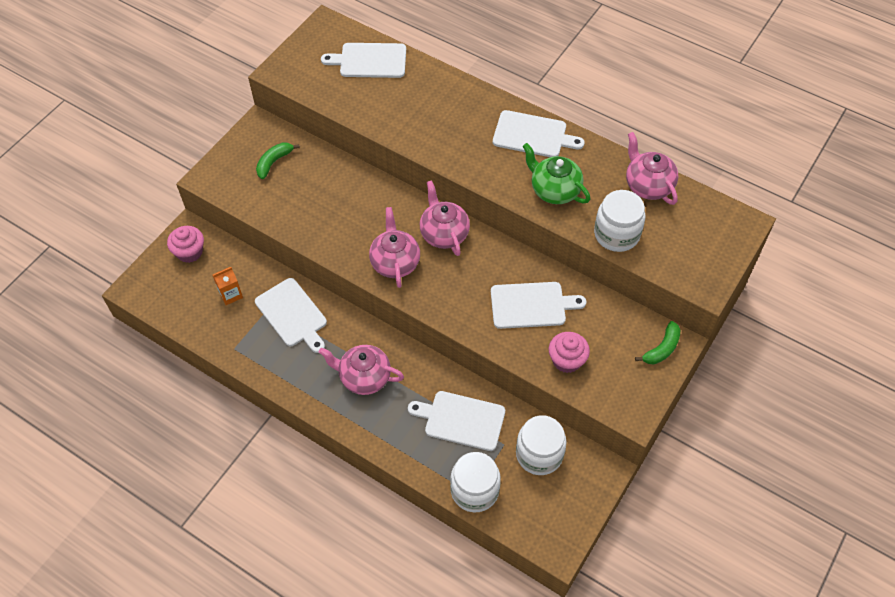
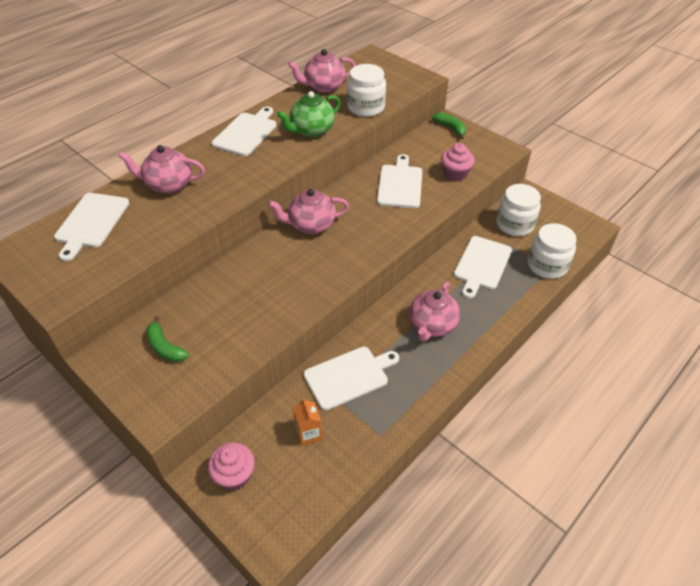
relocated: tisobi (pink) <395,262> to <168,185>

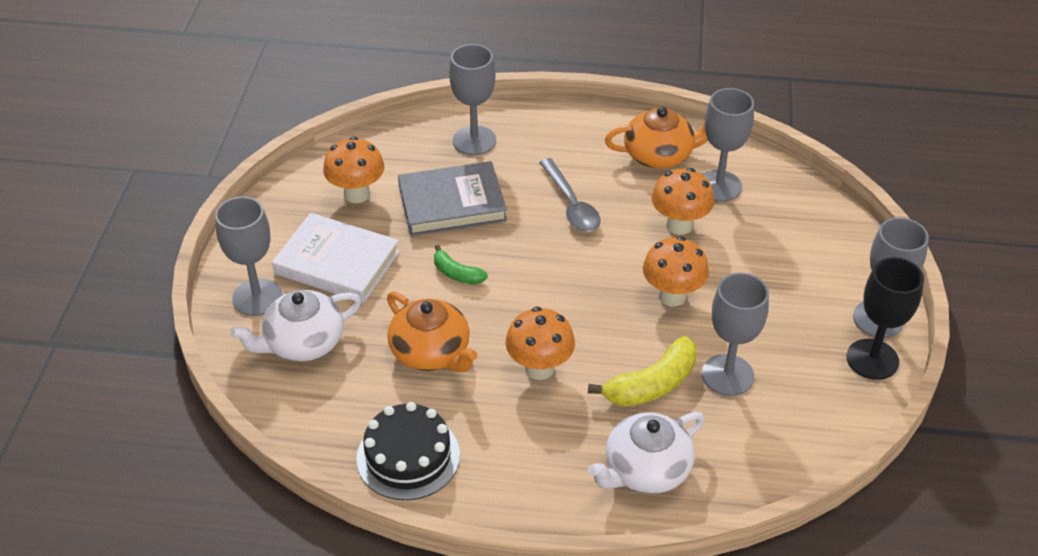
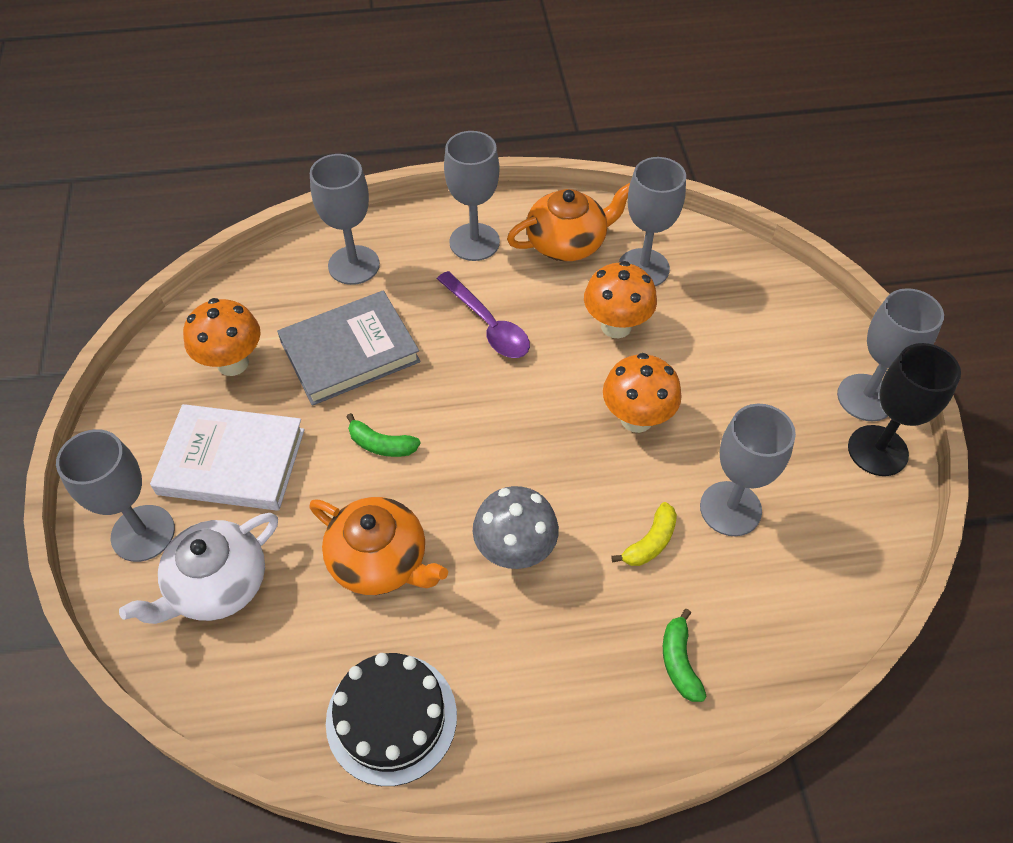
appeared: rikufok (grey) <474,242>
exchanged: tisobi (white) <645,470> to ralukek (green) <679,661>
colour: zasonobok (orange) <539,368> to zasonobok (grey) <515,551>; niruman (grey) <571,204> to niruman (purple) <488,325>
size: ralukek (yellow) <651,385> = <650,542> x0.59

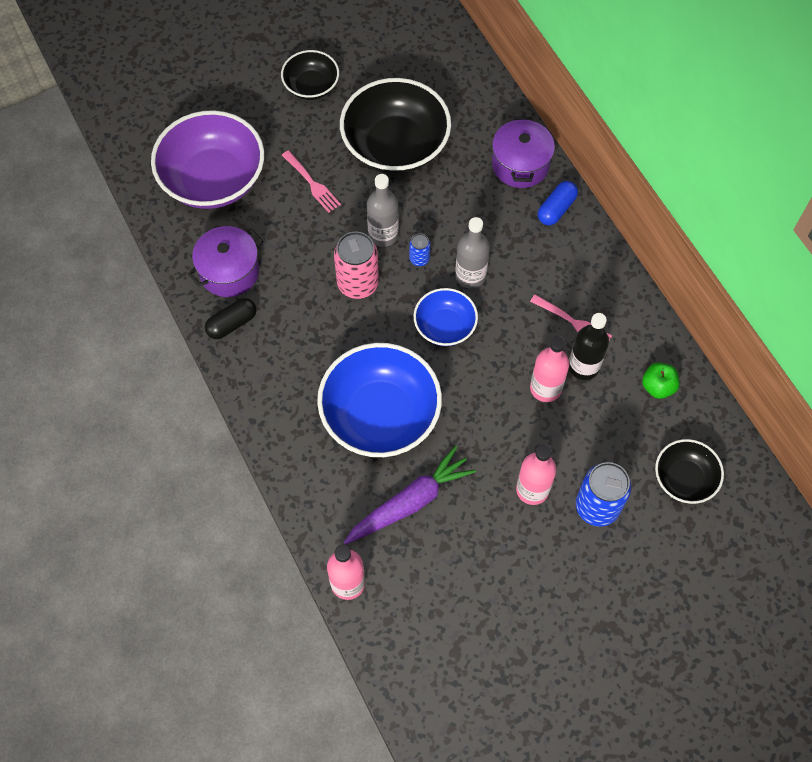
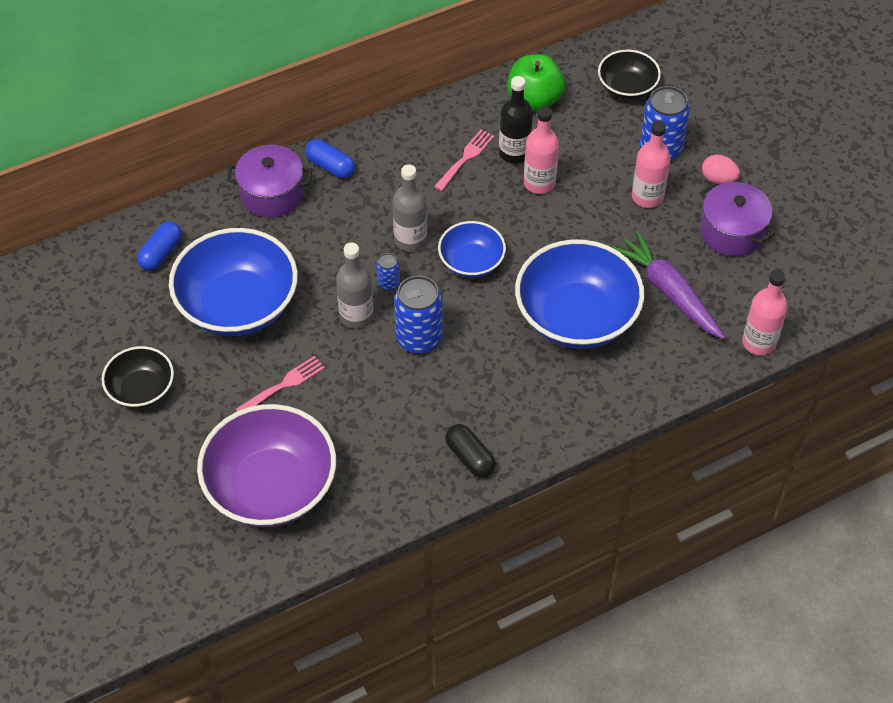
appeared: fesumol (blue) <161,253>; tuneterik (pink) <718,179>
relocated: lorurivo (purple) <229,272> to <732,232>
colour: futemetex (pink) <358,284> to futemetex (blue) <419,339>; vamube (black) <395,146> to vamube (blue) <238,305>
size: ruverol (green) <658,387> = <534,100> x1.64

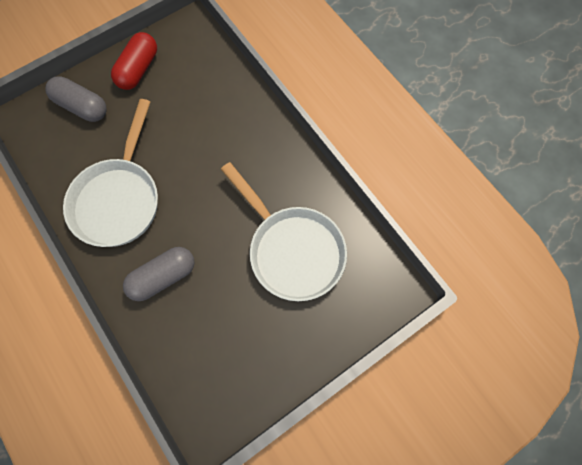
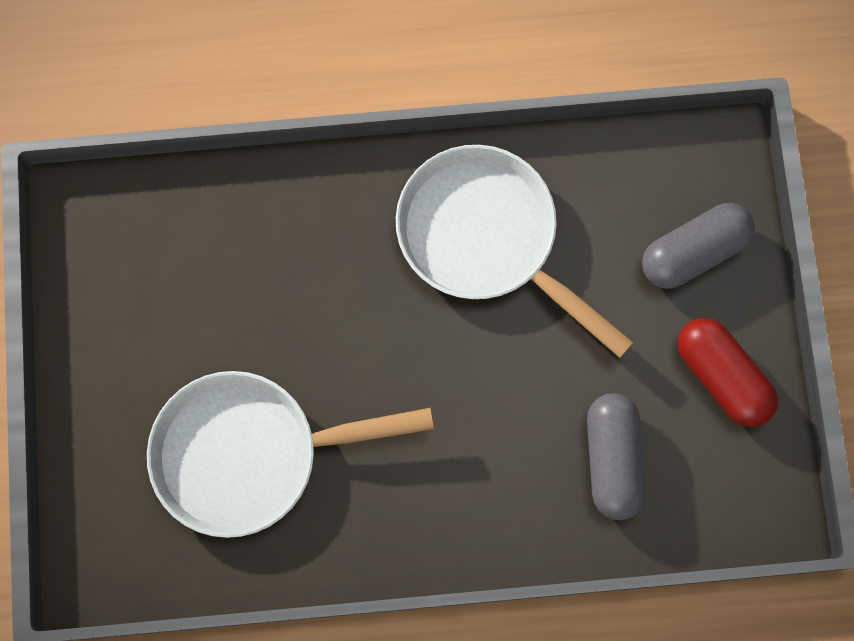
relocated: fesumol (grey) <163,277> to <612,459>

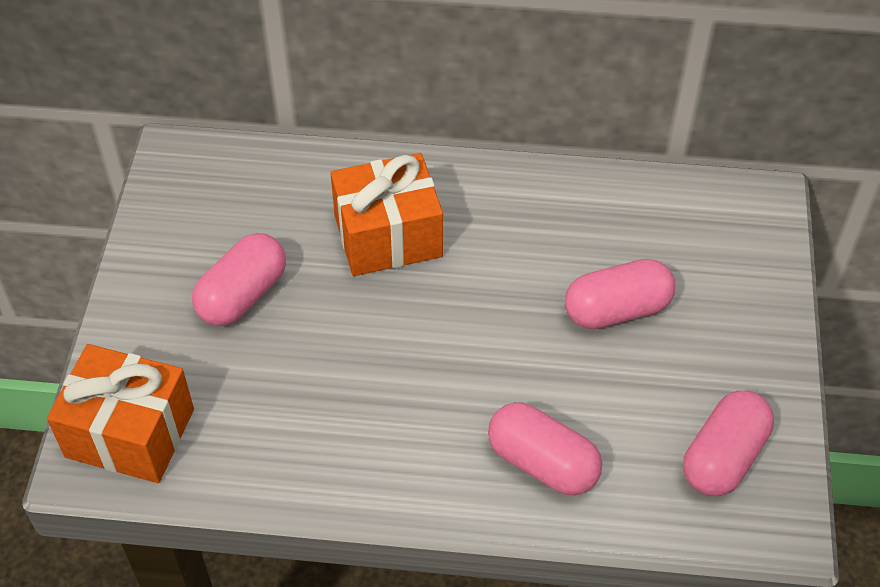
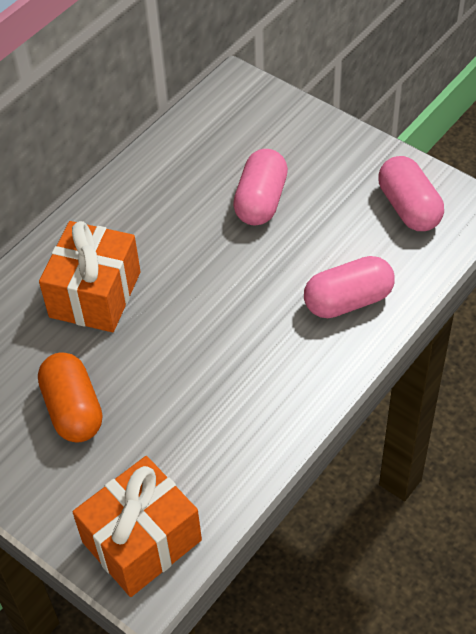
colour: fesumol (pink) <242,295> to fesumol (orange) <73,409>

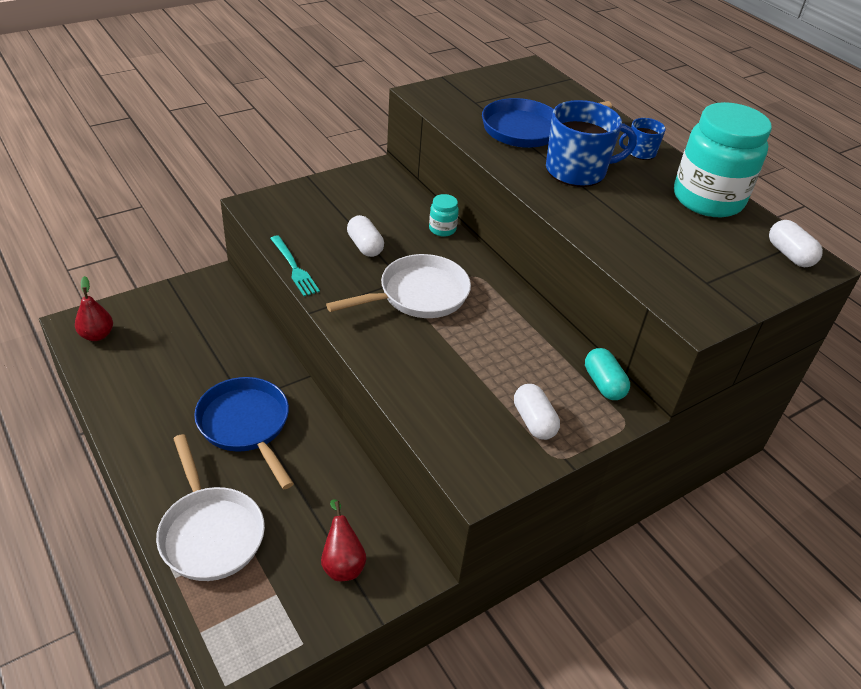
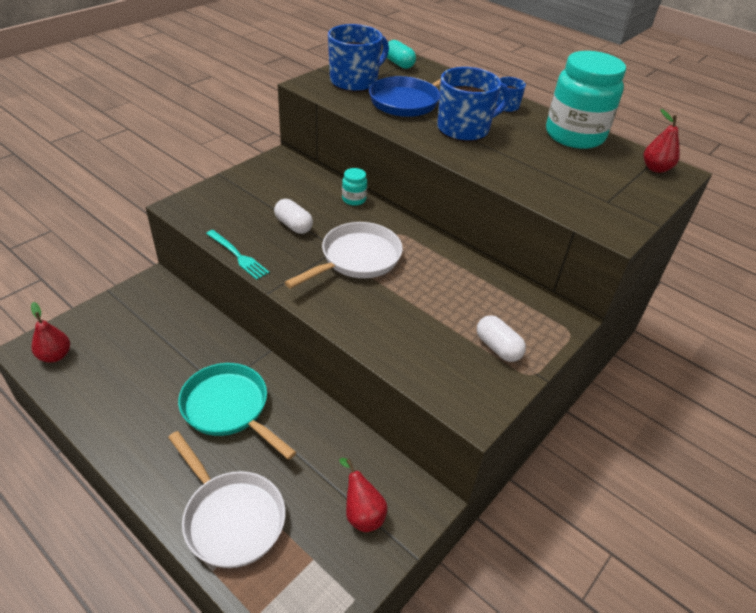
appeared: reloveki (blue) <355,81>
relocated: fesumol (turquoise) <603,384> to <399,64>
exchanged: fesumol (white) <789,255> to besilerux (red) <655,168>
colour: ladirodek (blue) <246,425> to ladirodek (turquoise) <229,408>

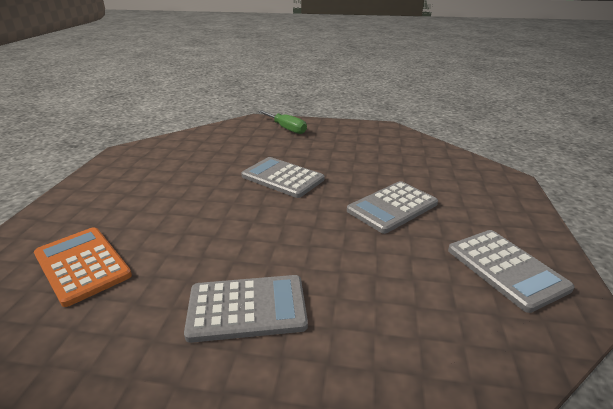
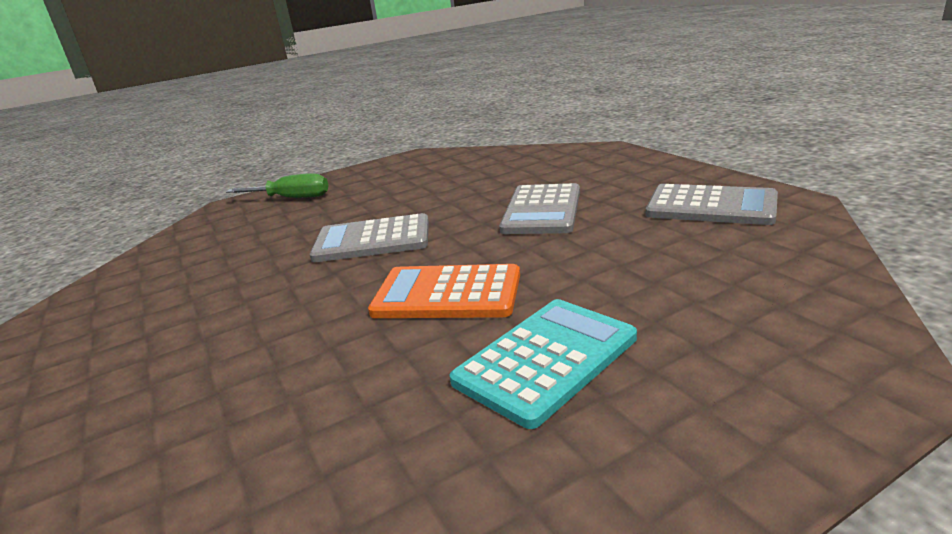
relocated: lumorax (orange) <82,265> to <447,294>
colour: lumorax (grey) <247,308> to lumorax (turquoise) <545,359>

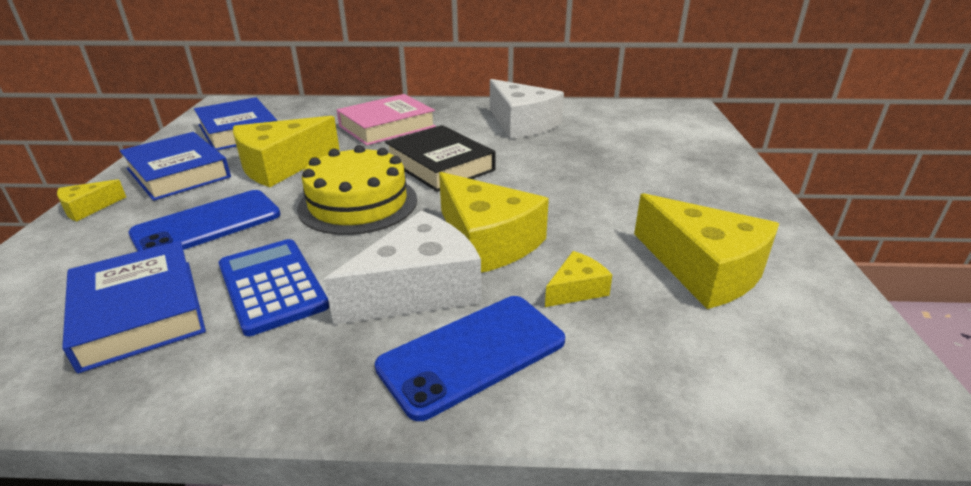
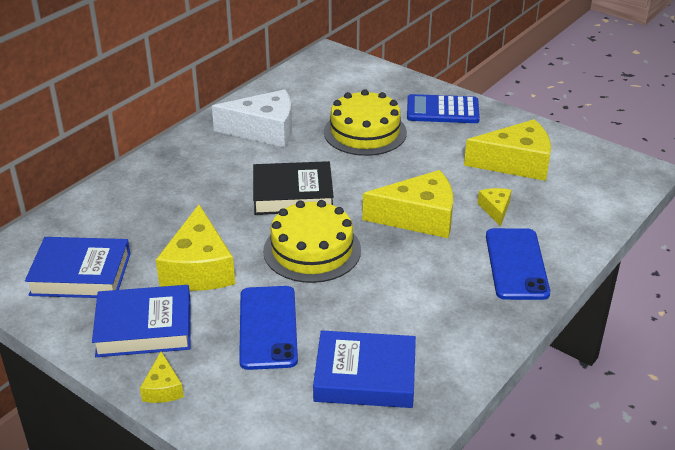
missing: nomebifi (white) <419,289>; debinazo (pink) <387,126>
appeared: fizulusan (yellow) <365,132>
relocated: lumorax (blue) <272,286> to <442,110>

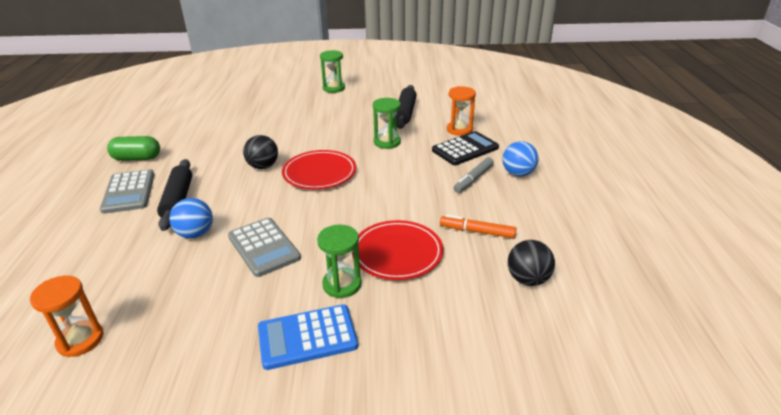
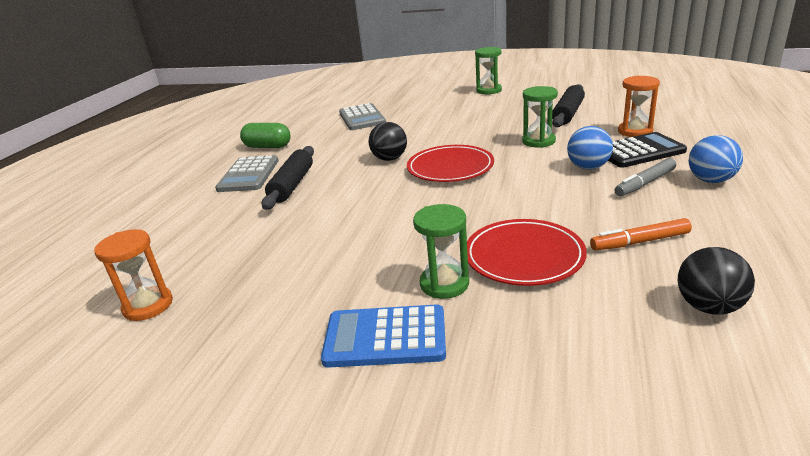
relocated: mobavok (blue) <195,234> to <588,167>; lumorax (grey) <263,247> to <362,118>
spun: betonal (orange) <477,232> = <640,242> 45 degrees counterclockwise

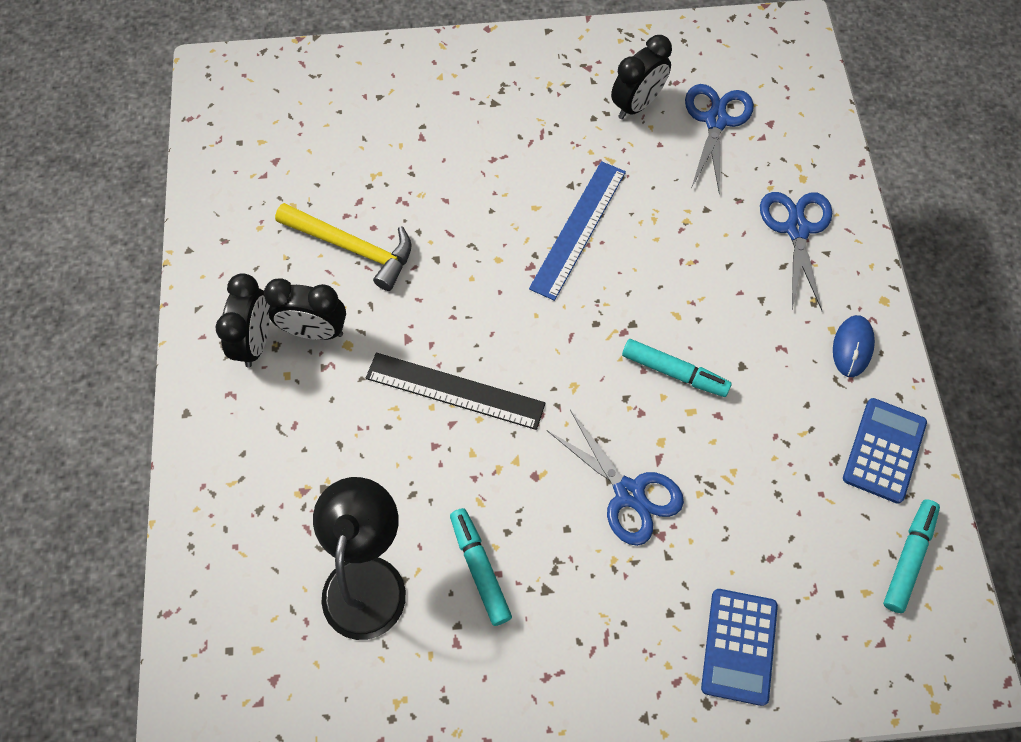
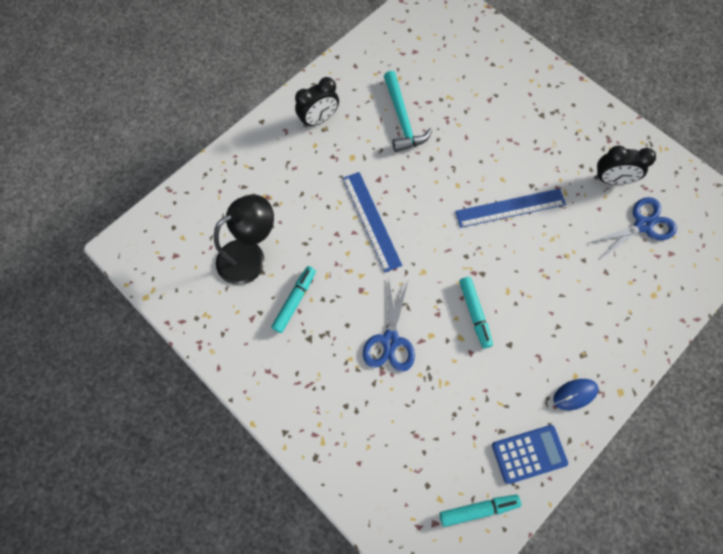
missing: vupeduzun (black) <314,331>; lumorax (blue) <739,646>; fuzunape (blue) <796,229>
colour: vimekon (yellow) <352,248> to vimekon (turquoise) <402,119>; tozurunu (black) <455,391> to tozurunu (blue) <371,220>

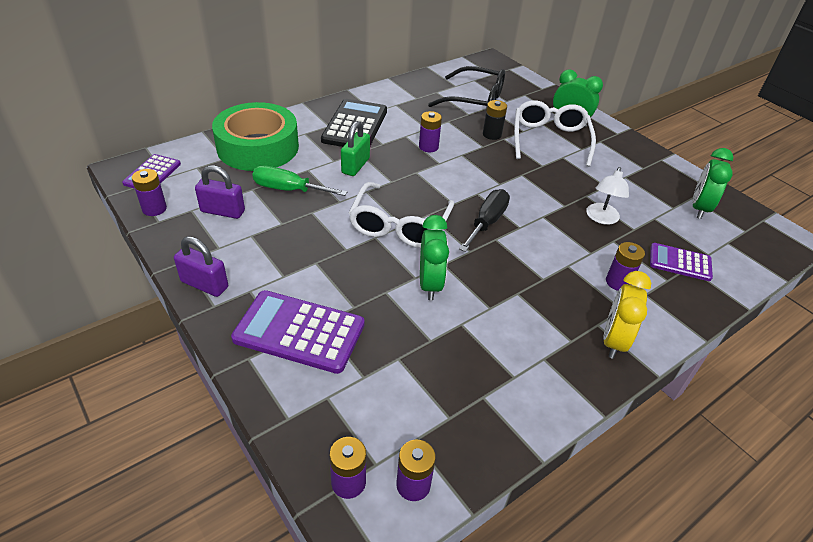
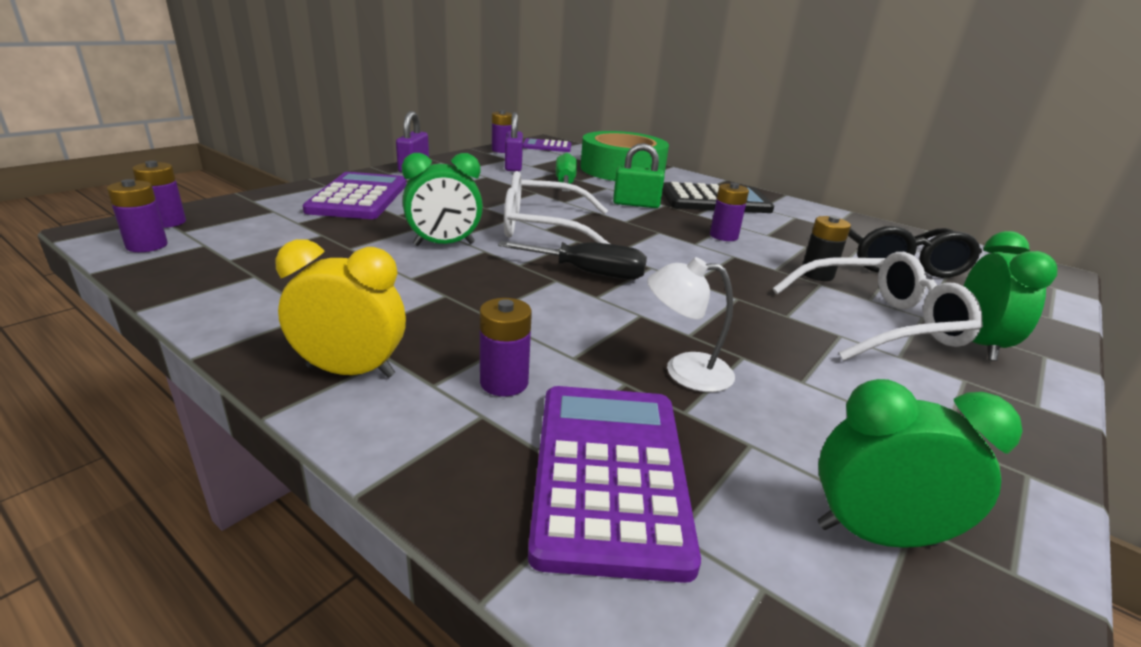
size: lumorax (purple) <680,262> = <609,473> x1.70

